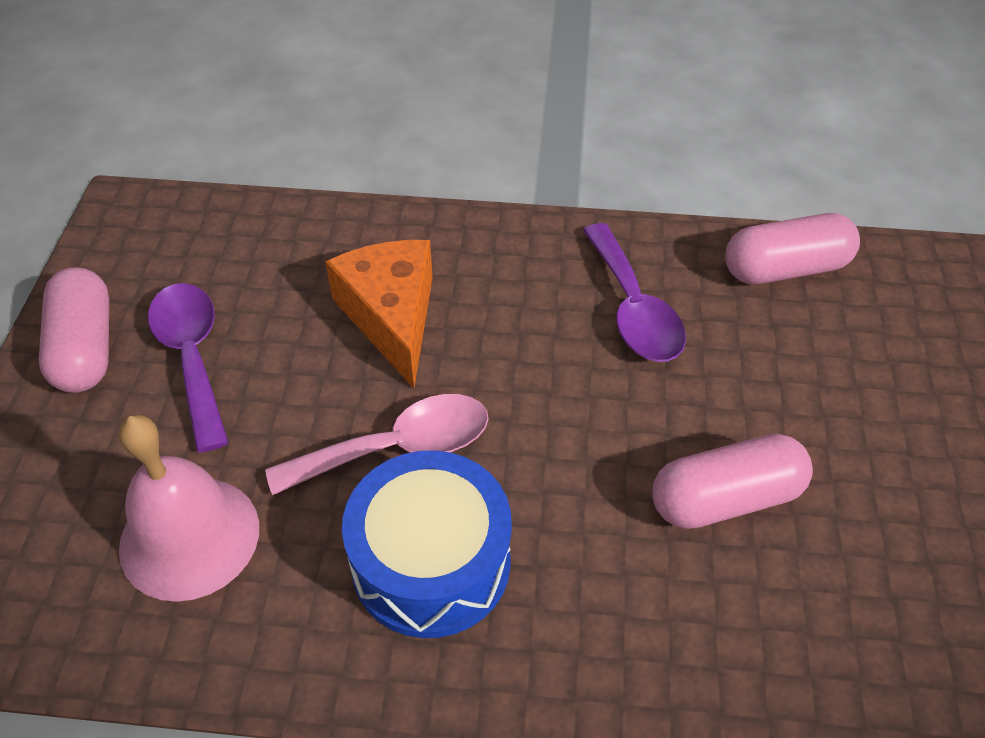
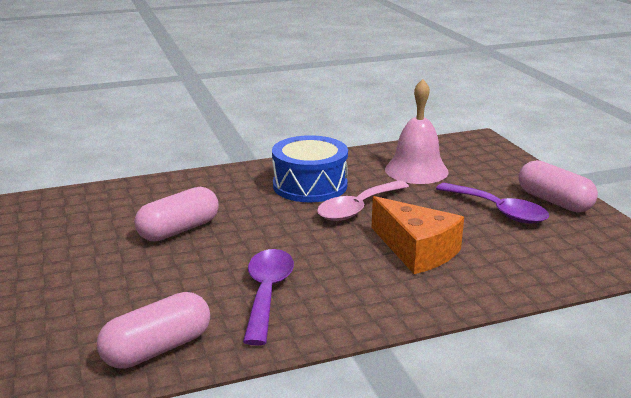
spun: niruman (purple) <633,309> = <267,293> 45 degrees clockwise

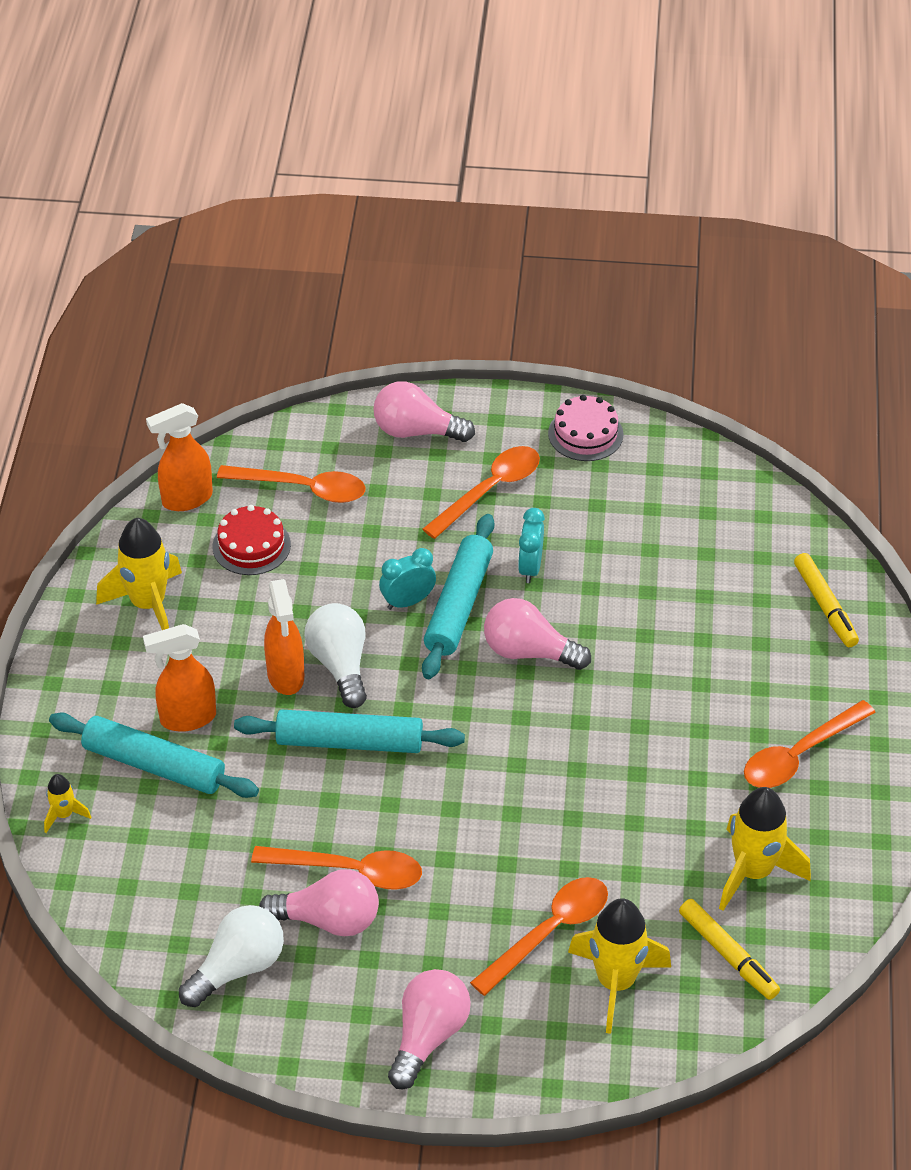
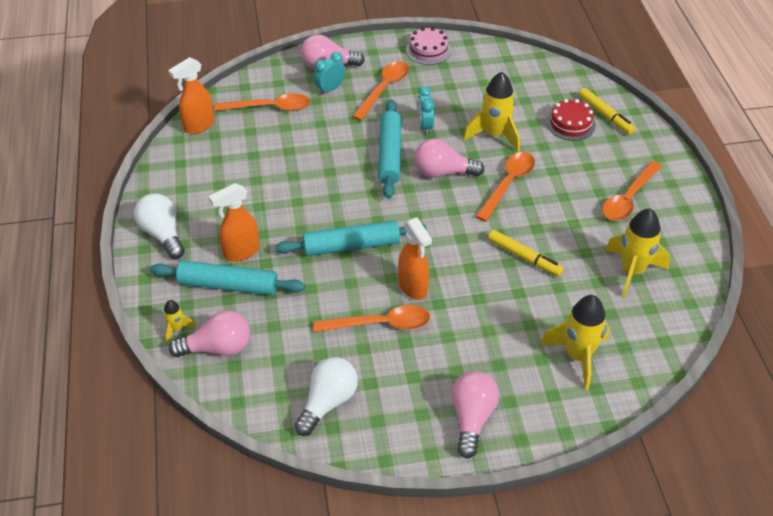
relocated: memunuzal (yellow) <148,605> to <494,135>; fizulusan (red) <251,545> to <570,124>; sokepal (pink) <328,920> to <217,348>; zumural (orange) <286,676> to <413,287>; sokepal (white) <340,665> to <162,234>; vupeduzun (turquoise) <408,601> to <330,89>; niruman (orange) <549,932> to <508,184>; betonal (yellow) <728,954> to <524,257>

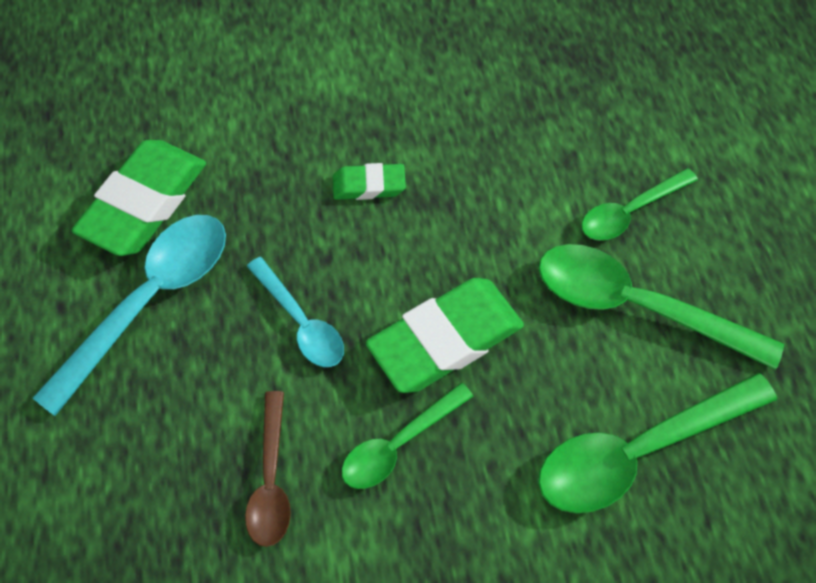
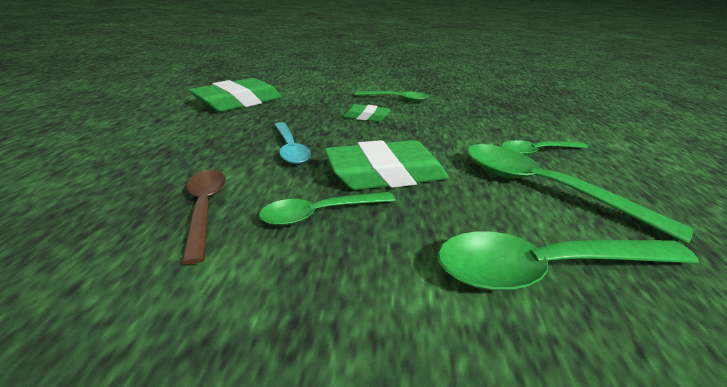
missing: niruman (turquoise) <149,301>
appeared: niruman (green) <396,99>
spun: niruman (brown) <271,480> = <205,208> 150 degrees clockwise

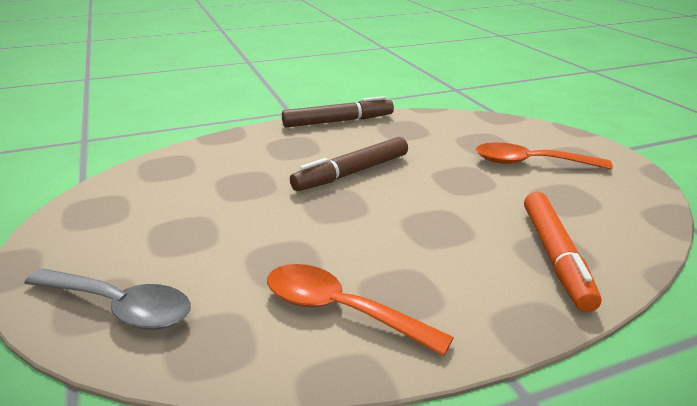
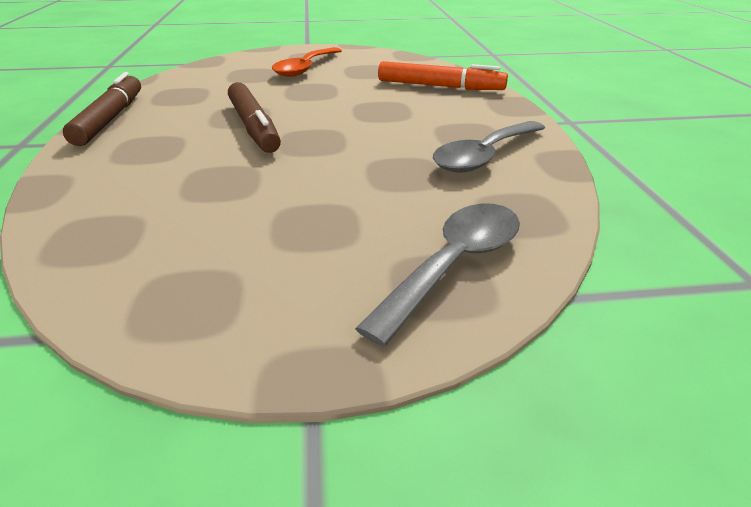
colour: niruman (orange) <340,310> to niruman (grey) <484,156>

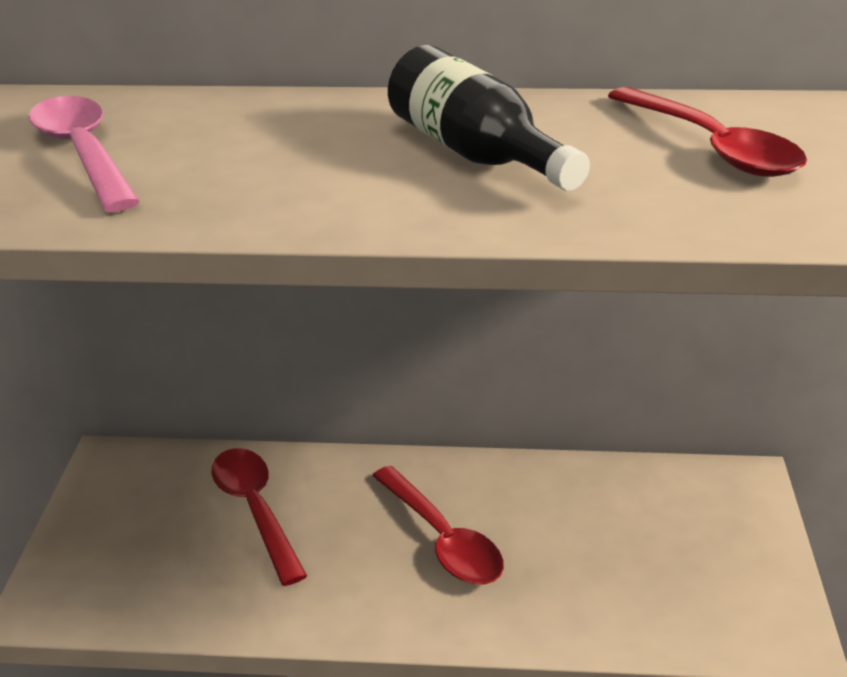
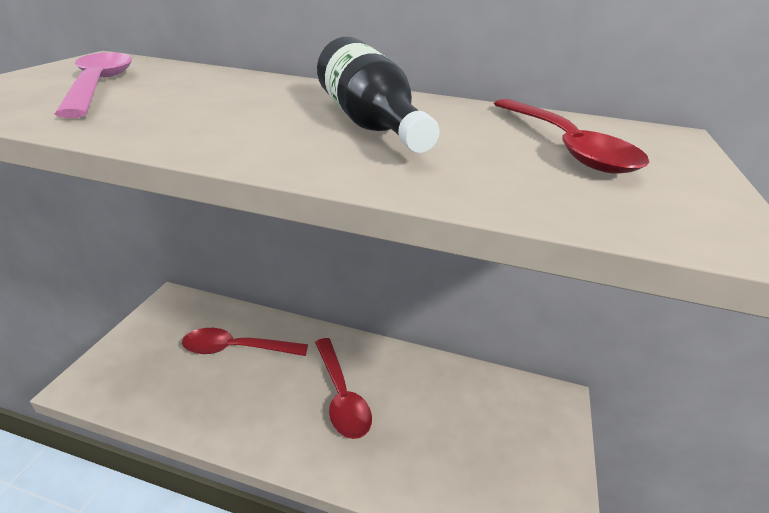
spun: niruman (red) <255,510> = <236,349> 75 degrees counterclockwise

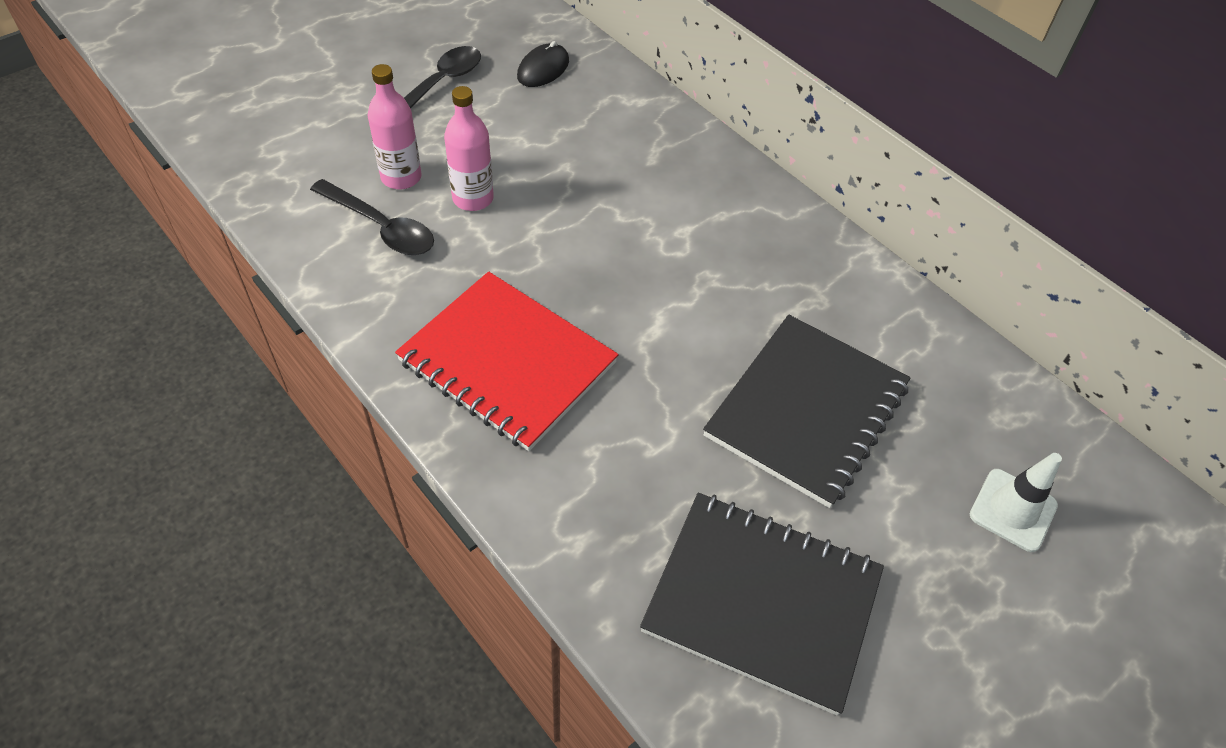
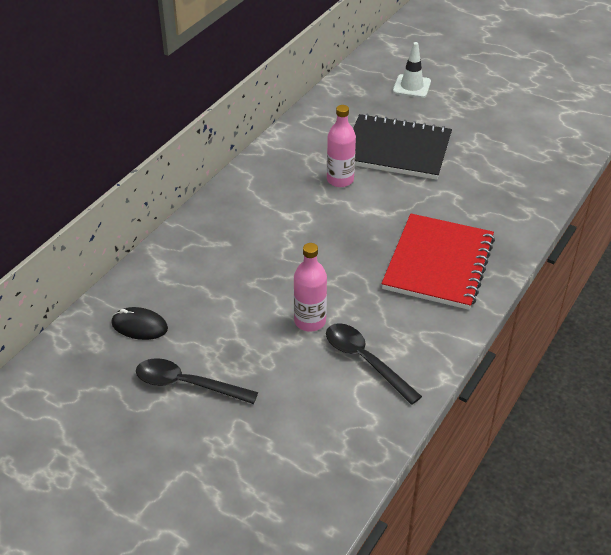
missing: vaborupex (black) <762,601>
relocated: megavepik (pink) <401,177> to <340,180>
spun: niruman (black) <381,227> = <365,360> 60 degrees counterclockwise

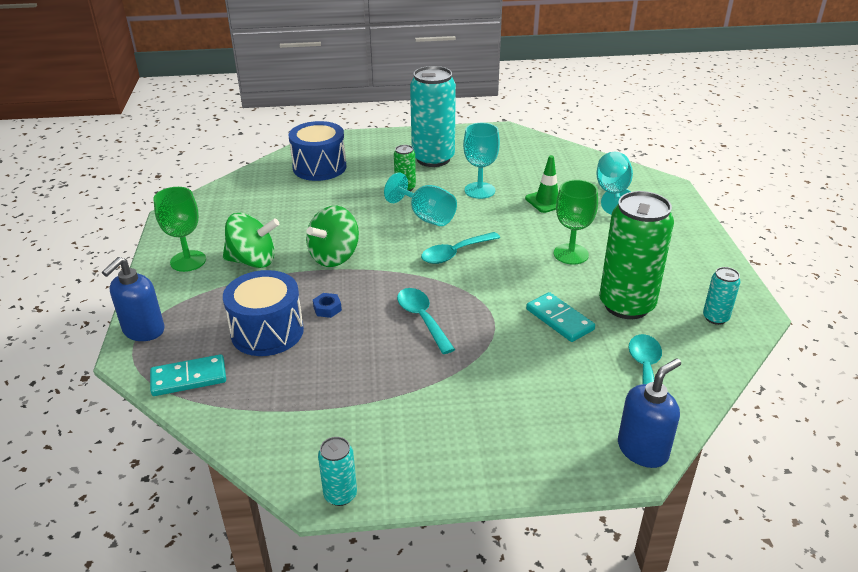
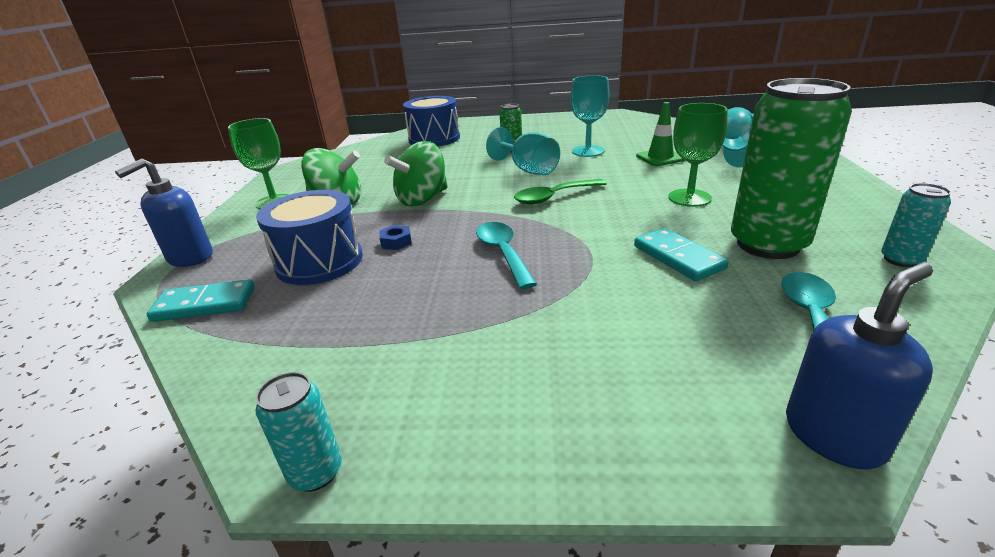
missing: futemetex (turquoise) <433,159>
colour: niruman (turquoise) <455,253> to niruman (green) <553,197>

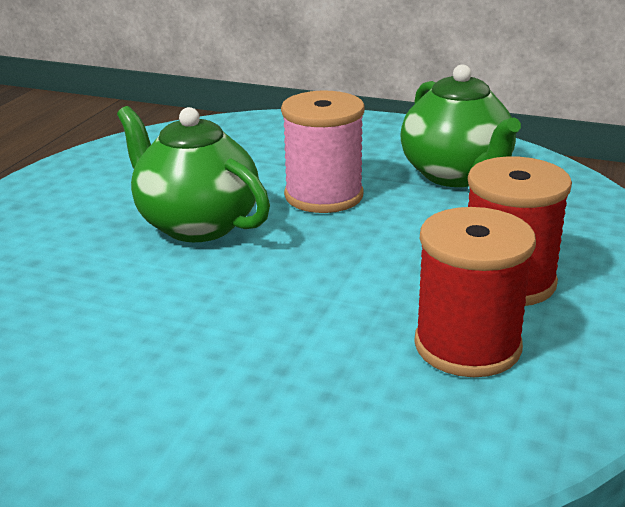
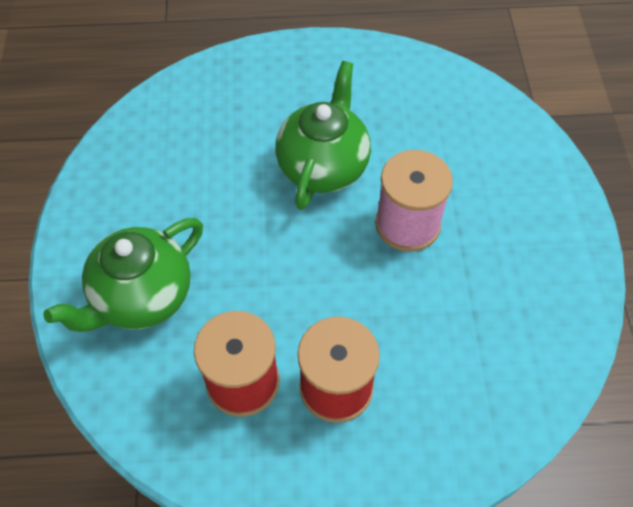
relocated: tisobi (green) <456,175> to <142,297>

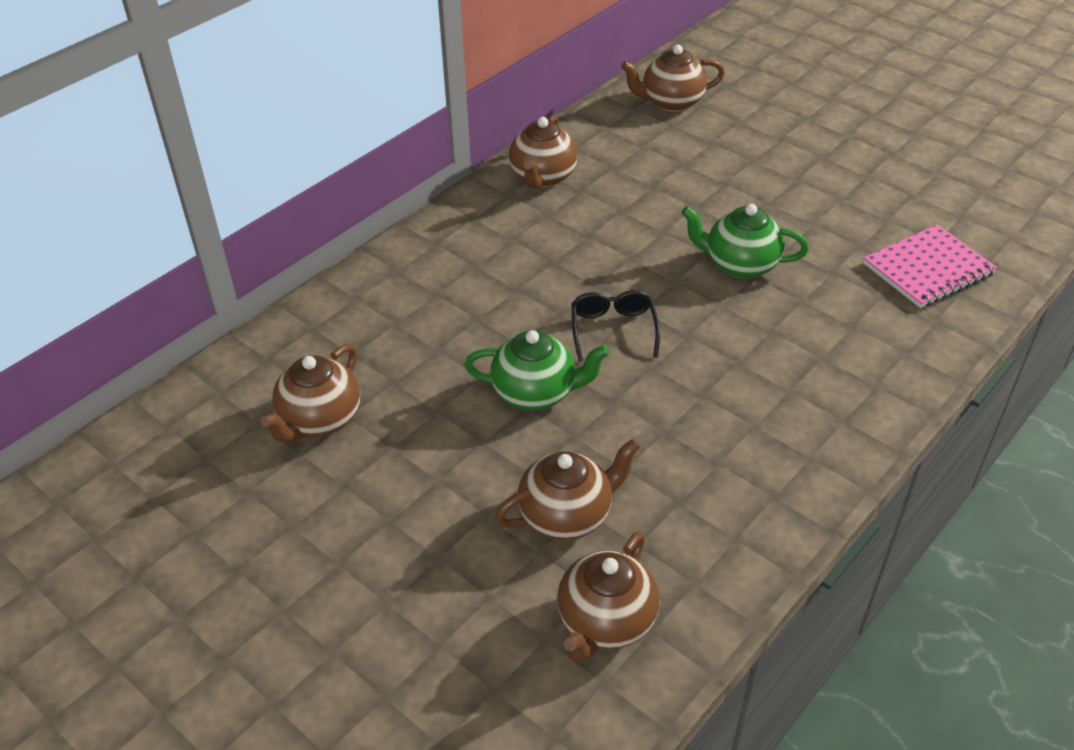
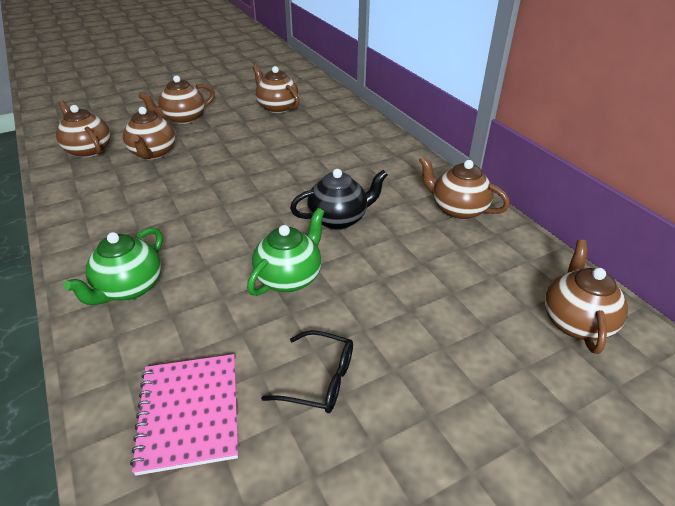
appeared: tisobi (brown) <183,119>; tisobi (black) <339,219>
relocated: tisobi (green) <536,393> to <129,288>; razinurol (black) <613,329> to <320,380>

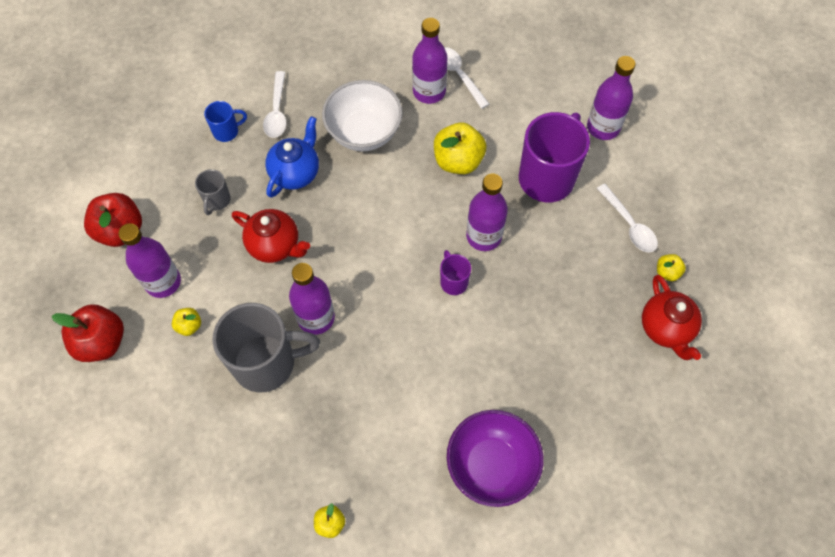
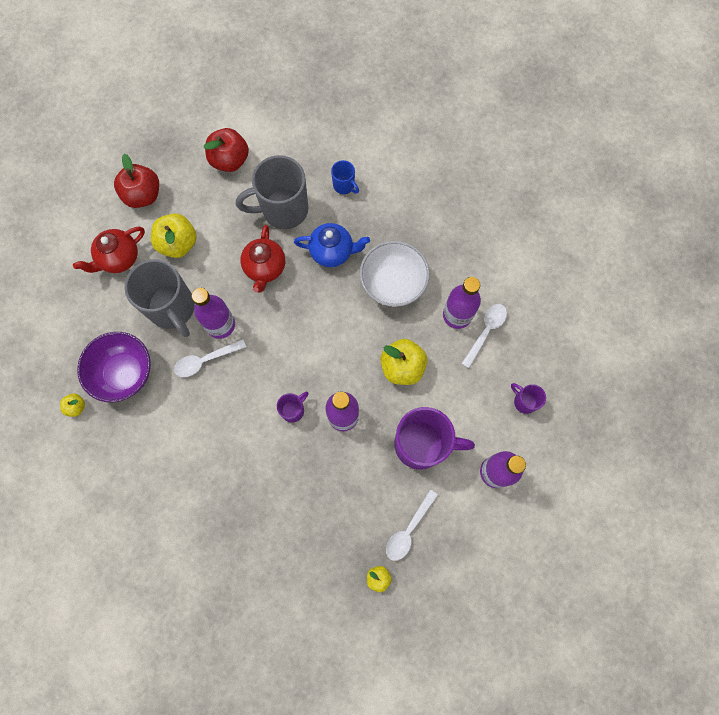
missing: megavepik (purple) <163,282>
appeared: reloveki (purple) <524,401>
relocated: niruman (white) <277,111> to <205,360>; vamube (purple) <491,465> to <125,373>; tisobi (red) <666,329> to <119,258>
size: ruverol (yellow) <189,326> = <178,243> x2.00; reloveki (grey) <217,200> = <283,210> x2.13

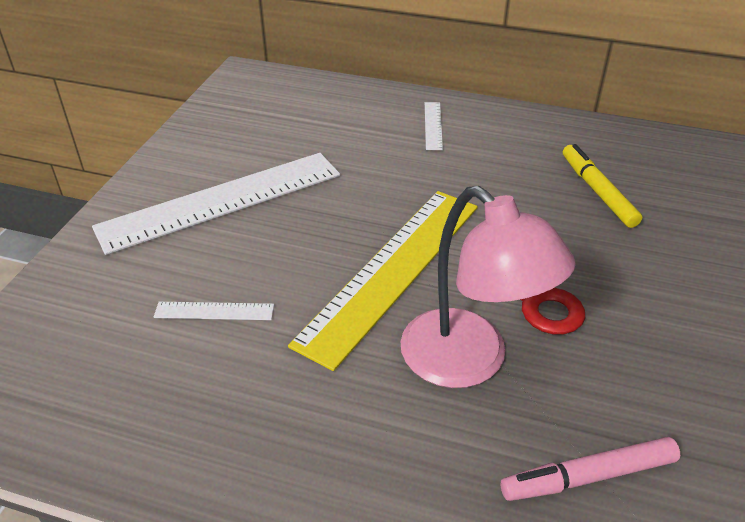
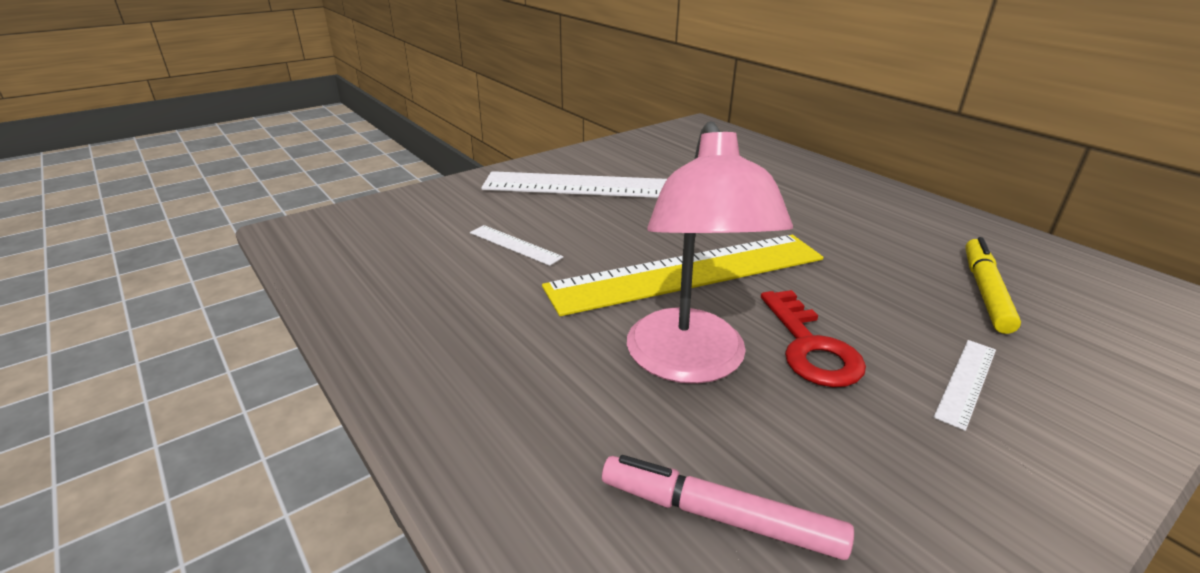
relocated: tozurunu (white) <433,125> to <966,382>

